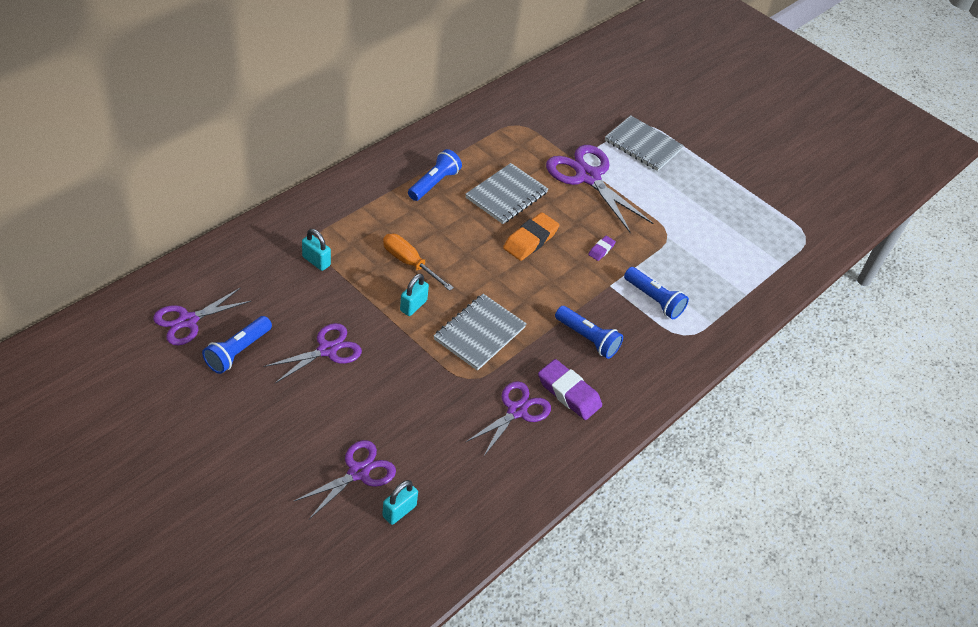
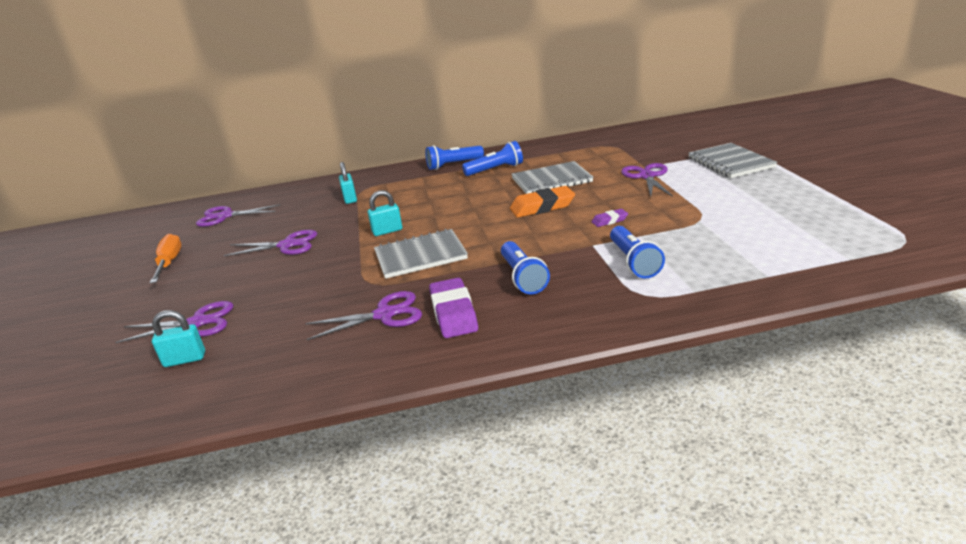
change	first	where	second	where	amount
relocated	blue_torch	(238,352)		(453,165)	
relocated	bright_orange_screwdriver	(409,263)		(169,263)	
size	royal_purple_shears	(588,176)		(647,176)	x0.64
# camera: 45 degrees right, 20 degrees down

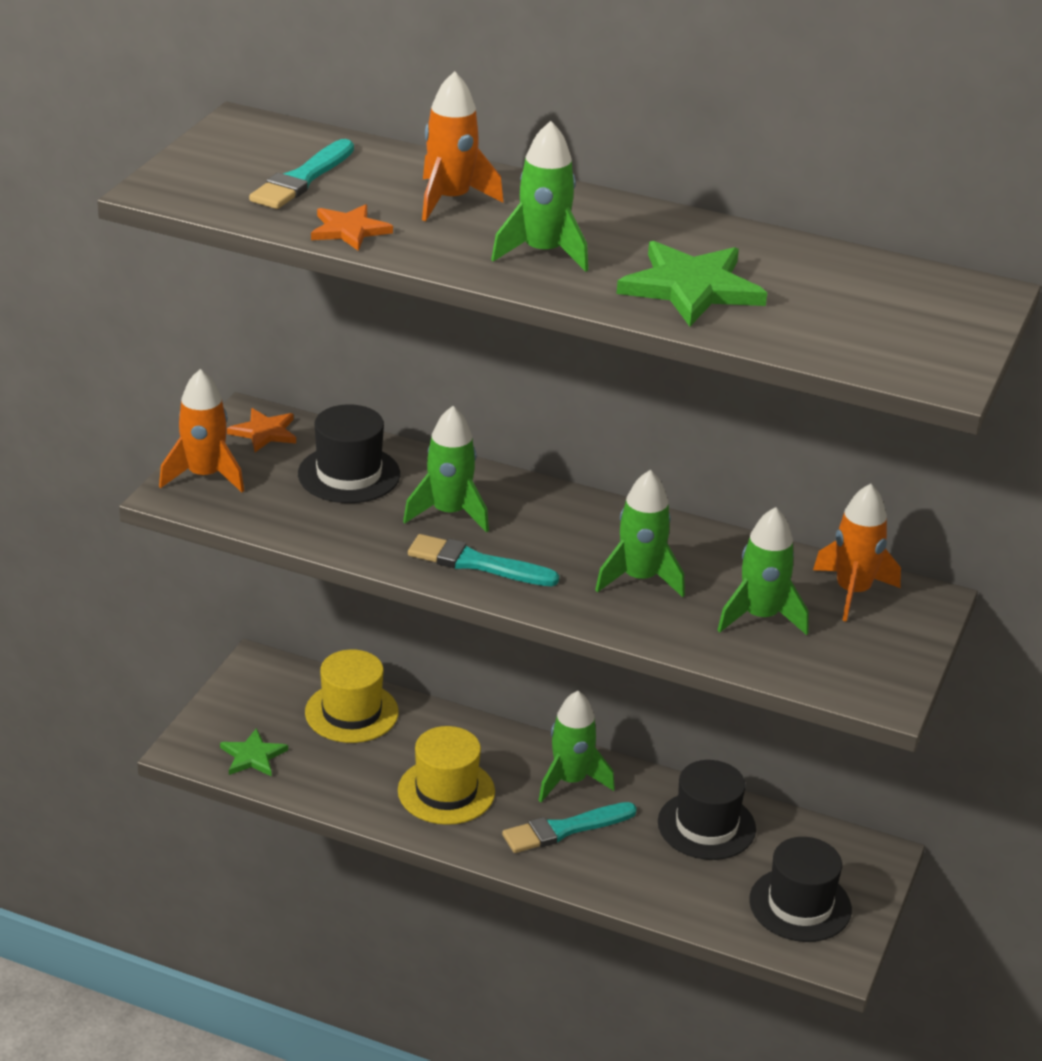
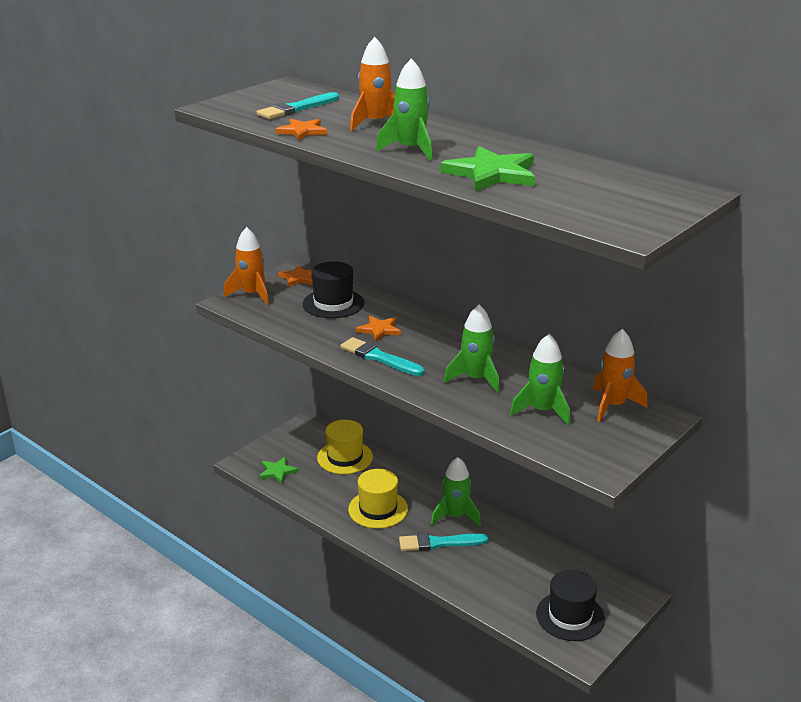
change	first	where	second	where	amount
missing	ebony_top_hat	(706,826)			
exchanged	green_toy_rocket	(449,513)	bright_orange_star_shape	(379,330)	
# camera: 20 degrees right, 5 degrees down

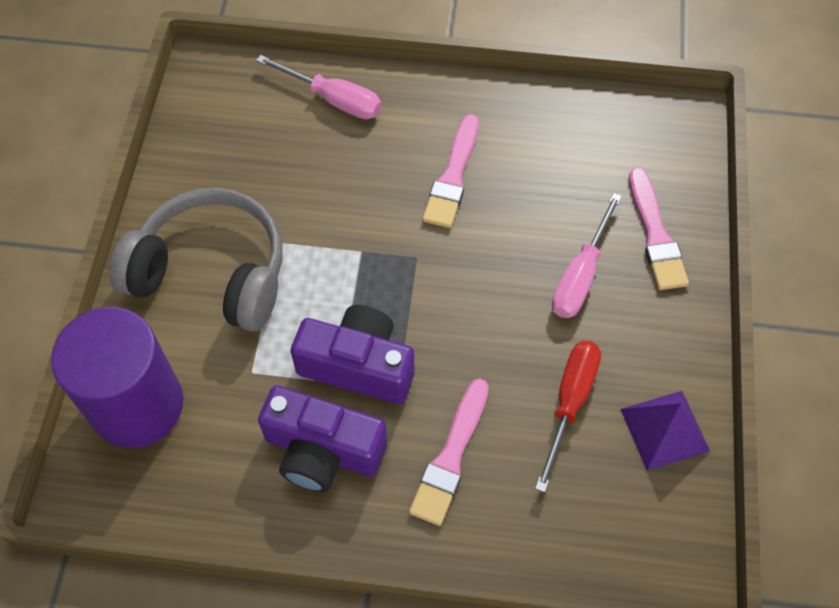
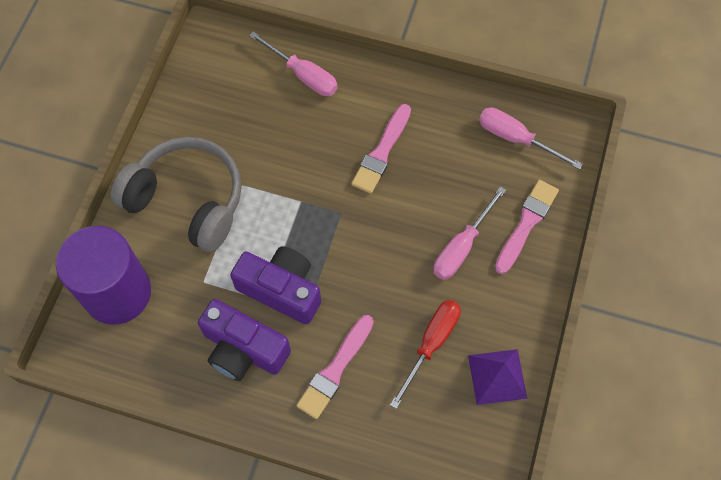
change	first	where	second	where	amount
appeared			rose-pink_screwdriver	(516,139)	
spun	rose-pink_paint_brush	(655,235)		(526,224)	150 degrees counterclockwise
# camera: 10 degrees right, 5 degrees up

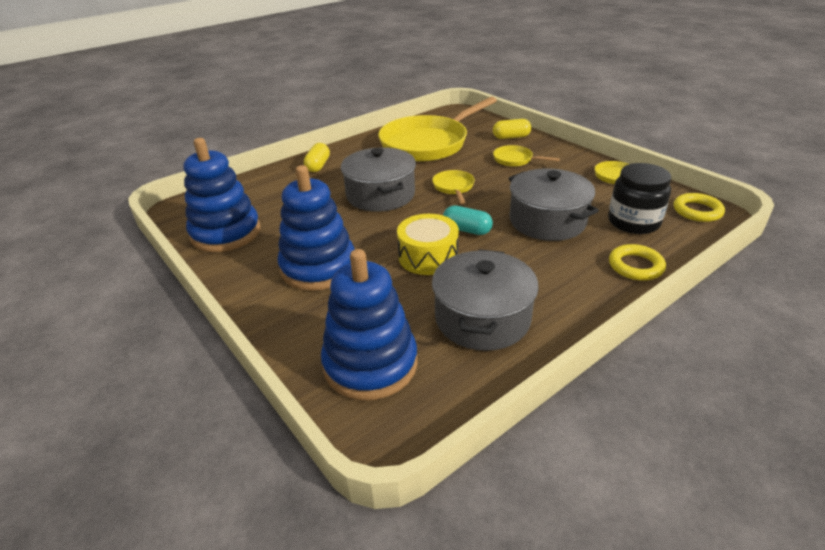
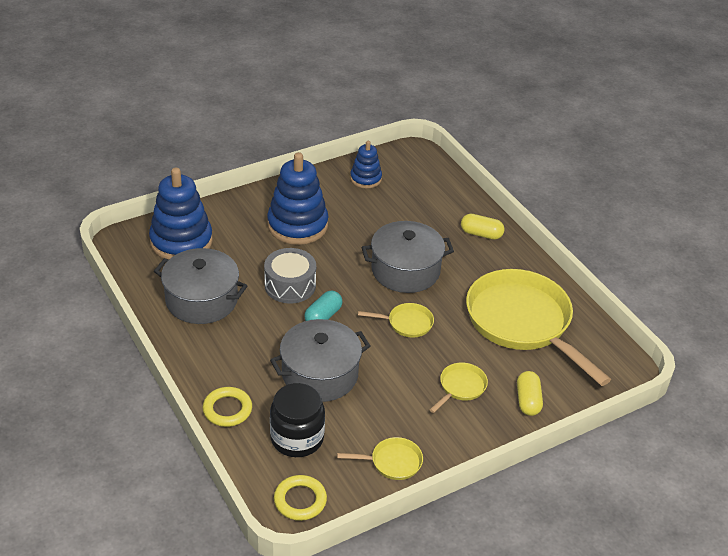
change	first	where	second	where	amount
colour	yellow_snare_drum	(428,256)	ash-grey_snare_drum	(290,285)	
size	blue_stacking_rings	(226,233)		(365,179)	x0.55
# camera: 95 degrees right, 5 degrees up

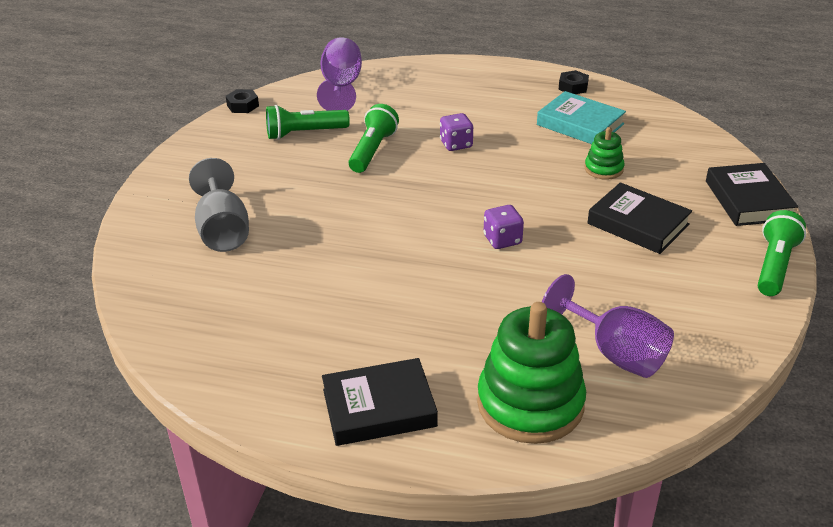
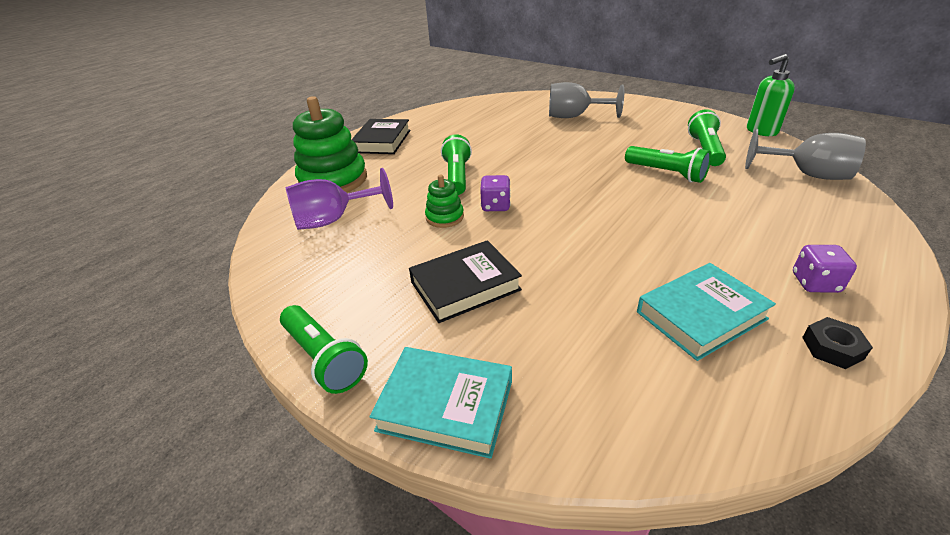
change	first	where	second	where	amount
appeared			green_torch	(457,176)	
relocated	royal_purple_game_die	(456,144)		(815,283)	
relocated	green_stacking_rings	(603,169)		(445,217)	
exchanged	ebony_nut	(243,105)	green_soap_pump	(761,131)	
colour	royal_purple_wine_glass	(341,87)	ash-grey_wine_glass	(806,174)	
colour	ebony_book	(748,200)	aqua_book	(445,405)	
# camera: 115 degrees right, 0 degrees up

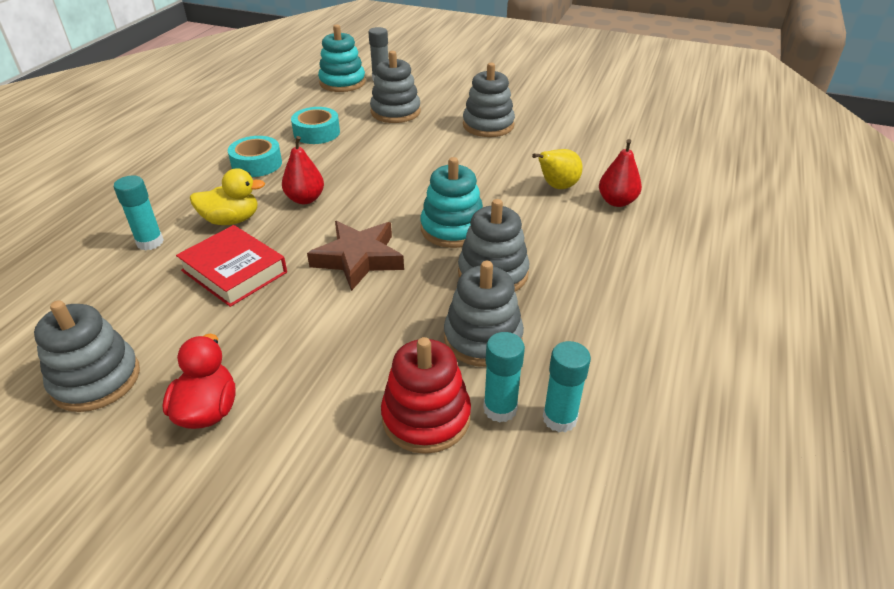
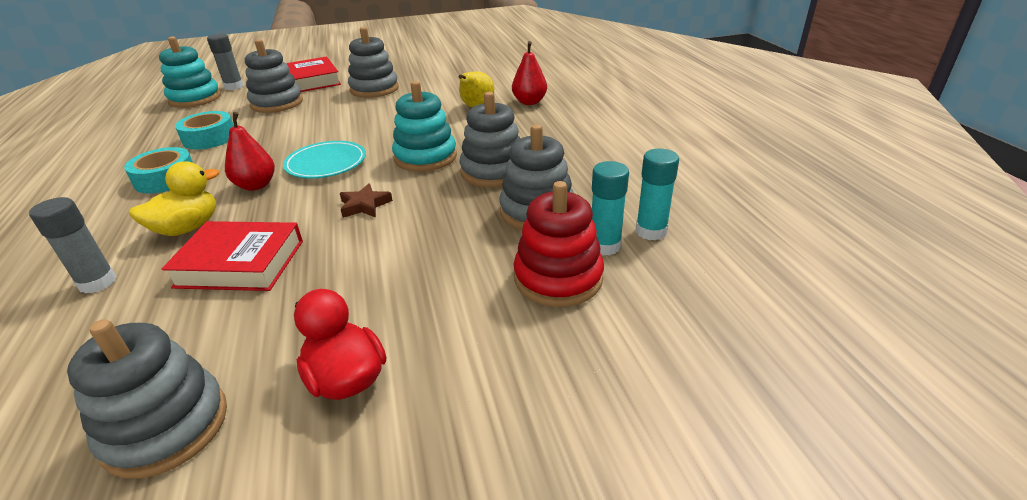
change	first	where	second	where	amount
appeared			aqua_plate	(326,164)	
appeared			crimson_book	(312,80)	
colour	aqua_glue_stick	(150,242)	ash-grey_glue_stick	(97,282)	
size	brown_star_shape	(358,259)		(364,205)	x0.53
# camera: 35 degrees left, 5 degrees down

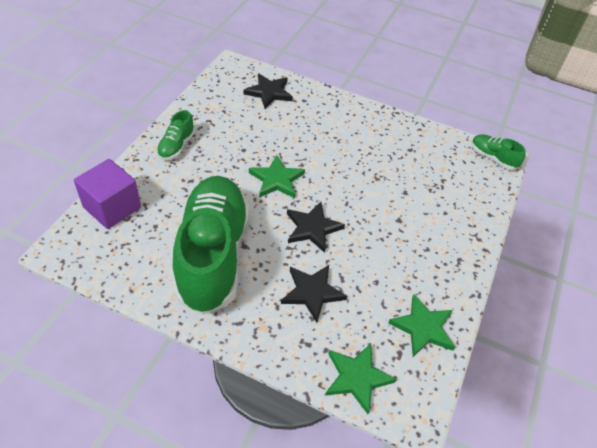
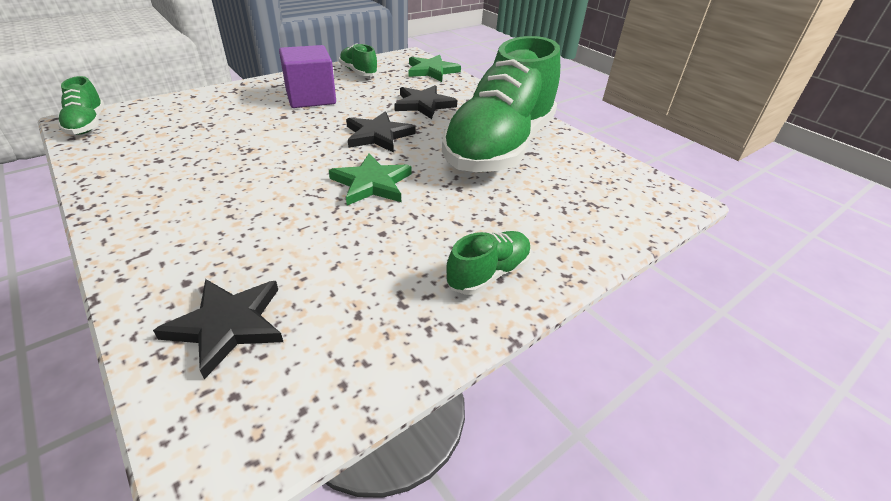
change	first	where	second	where	amount
relocated	royal_purple_cube	(112,207)		(311,98)	
exchanged	green_star_shape	(423,327)	green_sneaker	(358,72)	
# camera: 150 degrees left, 10 degrees down

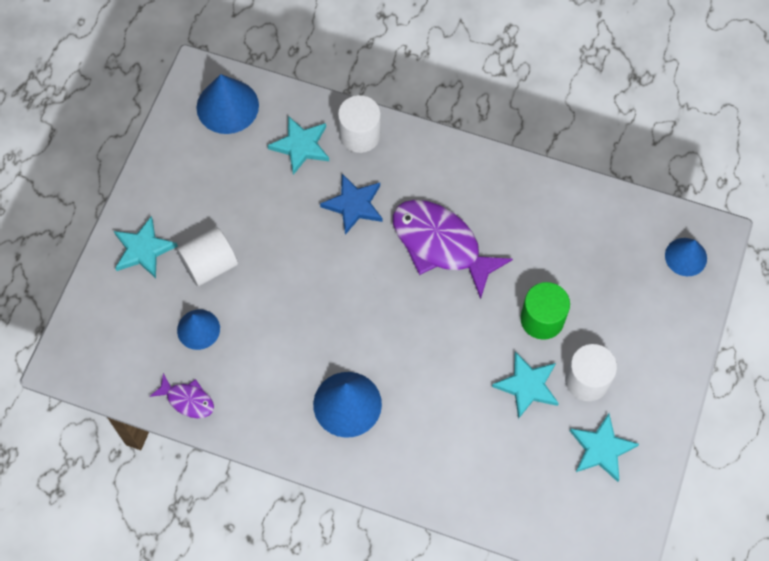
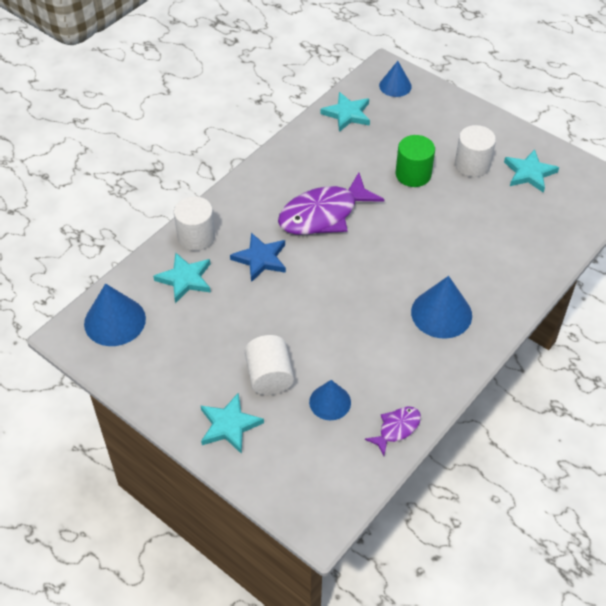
change	first	where	second	where	amount
relocated	aqua_star_shape	(527,386)		(347,114)	
# camera: 70 degrees left, 15 degrees down

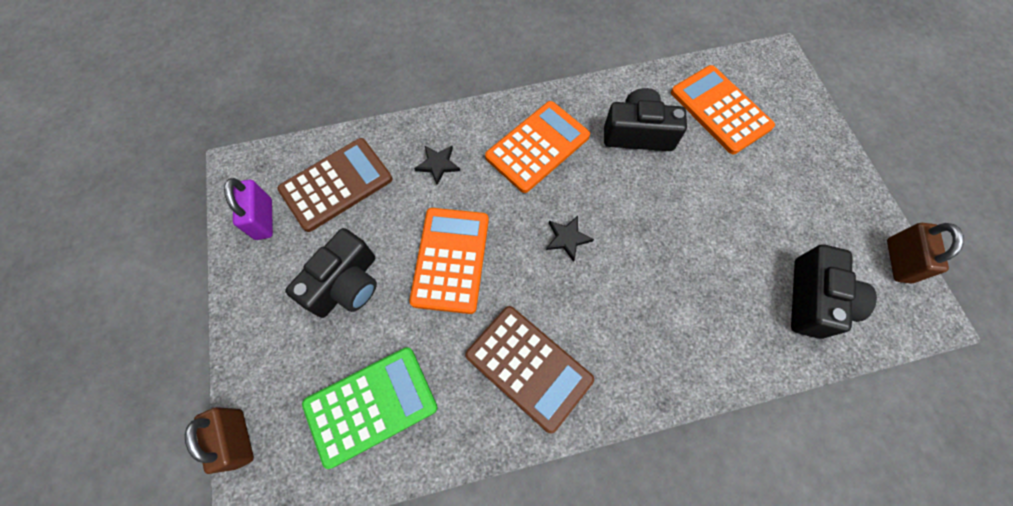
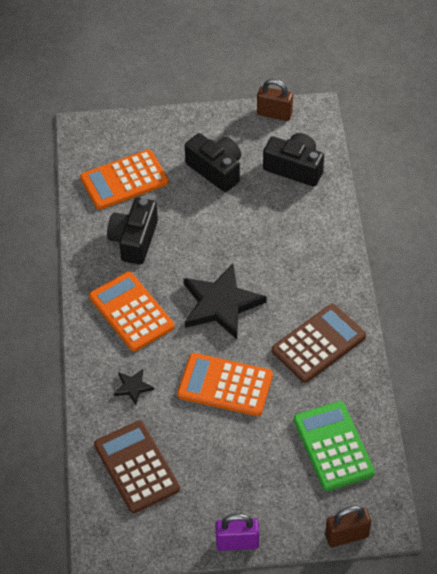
change	first	where	second	where	amount
relocated	royal_purple_padlock	(264,219)		(237,543)	
relocated	ebony_camera	(346,284)		(216,170)	
size	ebony_star_shape	(567,238)		(221,304)	x2.22
# camera: 80 degrees left, 15 degrees down

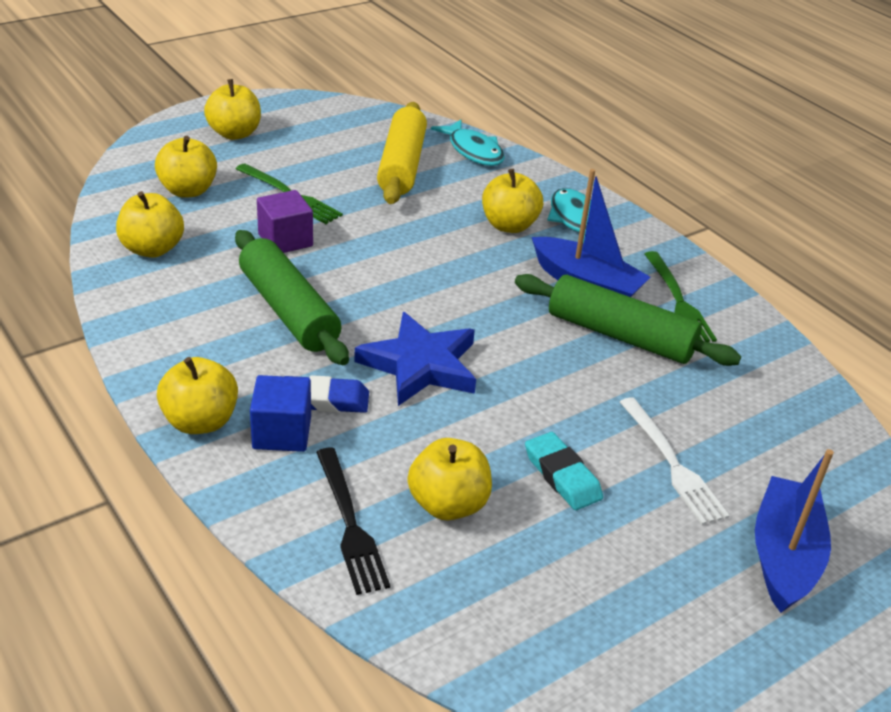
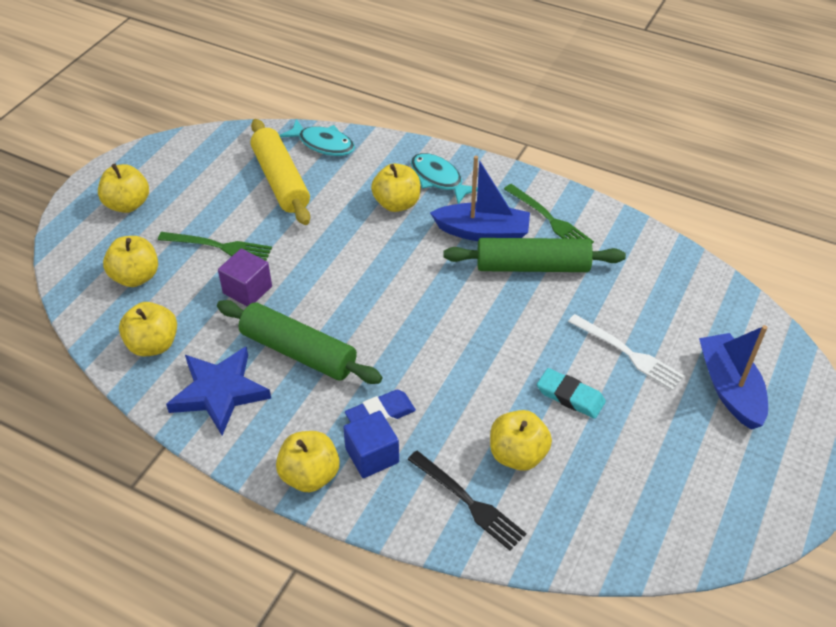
change	first	where	second	where	amount
relocated	blue_star_shape	(420,365)		(219,392)	
# camera: 25 degrees left, 10 degrees up

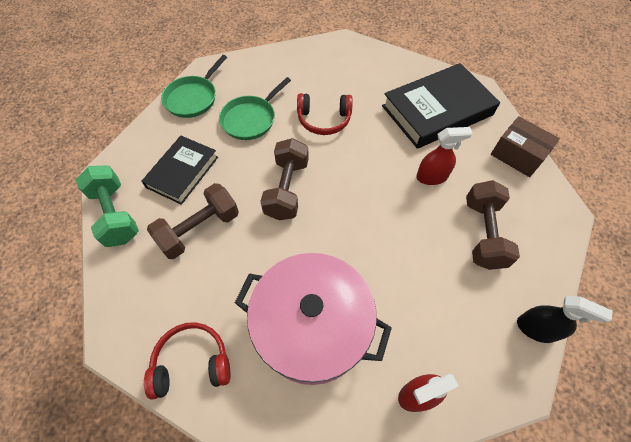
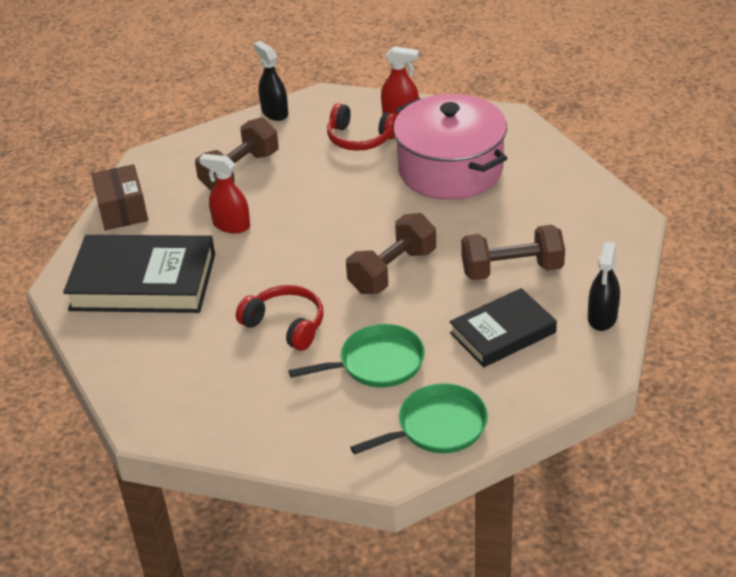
change	first	where	second	where	amount
relocated	crimson_over-ear_headphones	(192,363)		(360,138)	
exchanged	green_hand_weight	(115,214)	ebony_sprayer	(602,317)	
# camera: 145 degrees left, 20 degrees down

